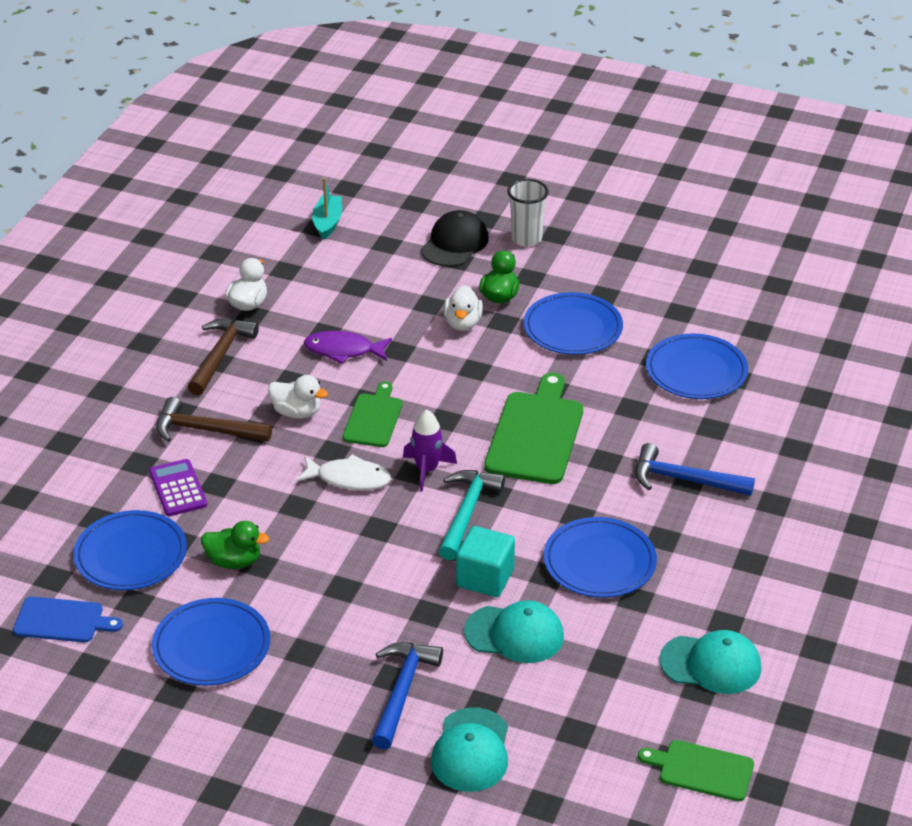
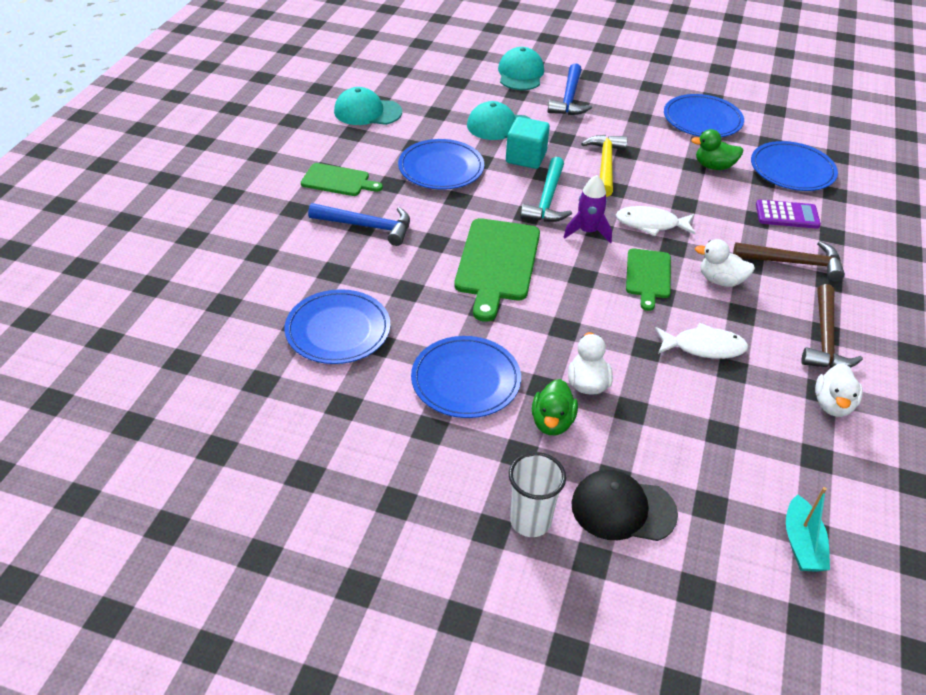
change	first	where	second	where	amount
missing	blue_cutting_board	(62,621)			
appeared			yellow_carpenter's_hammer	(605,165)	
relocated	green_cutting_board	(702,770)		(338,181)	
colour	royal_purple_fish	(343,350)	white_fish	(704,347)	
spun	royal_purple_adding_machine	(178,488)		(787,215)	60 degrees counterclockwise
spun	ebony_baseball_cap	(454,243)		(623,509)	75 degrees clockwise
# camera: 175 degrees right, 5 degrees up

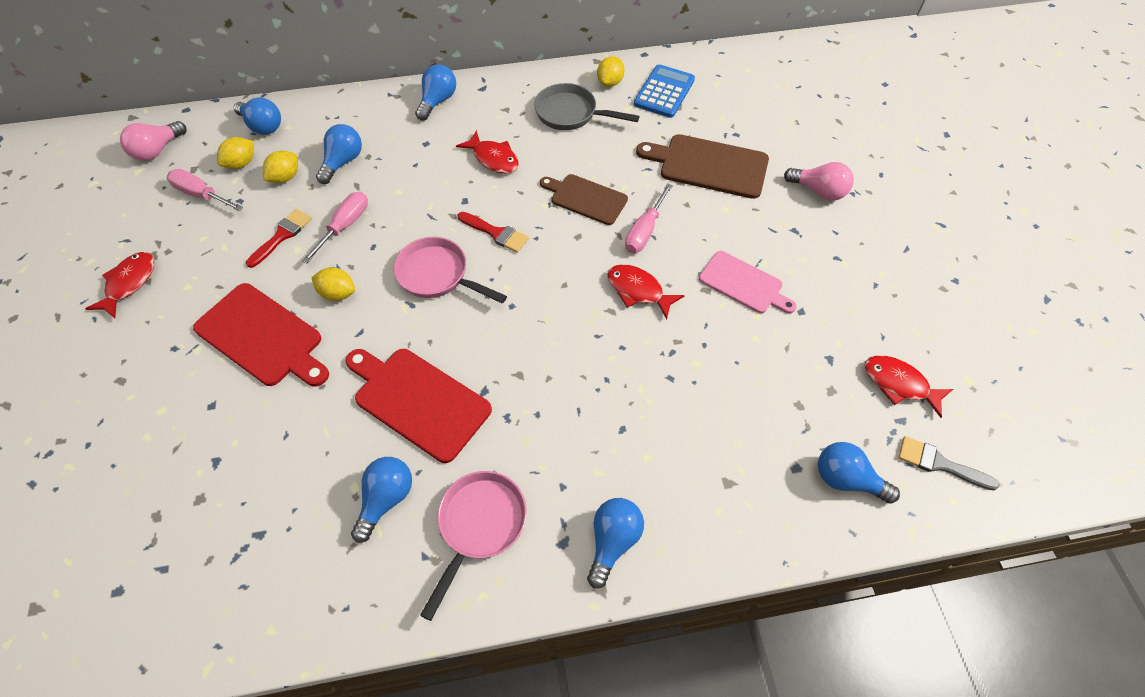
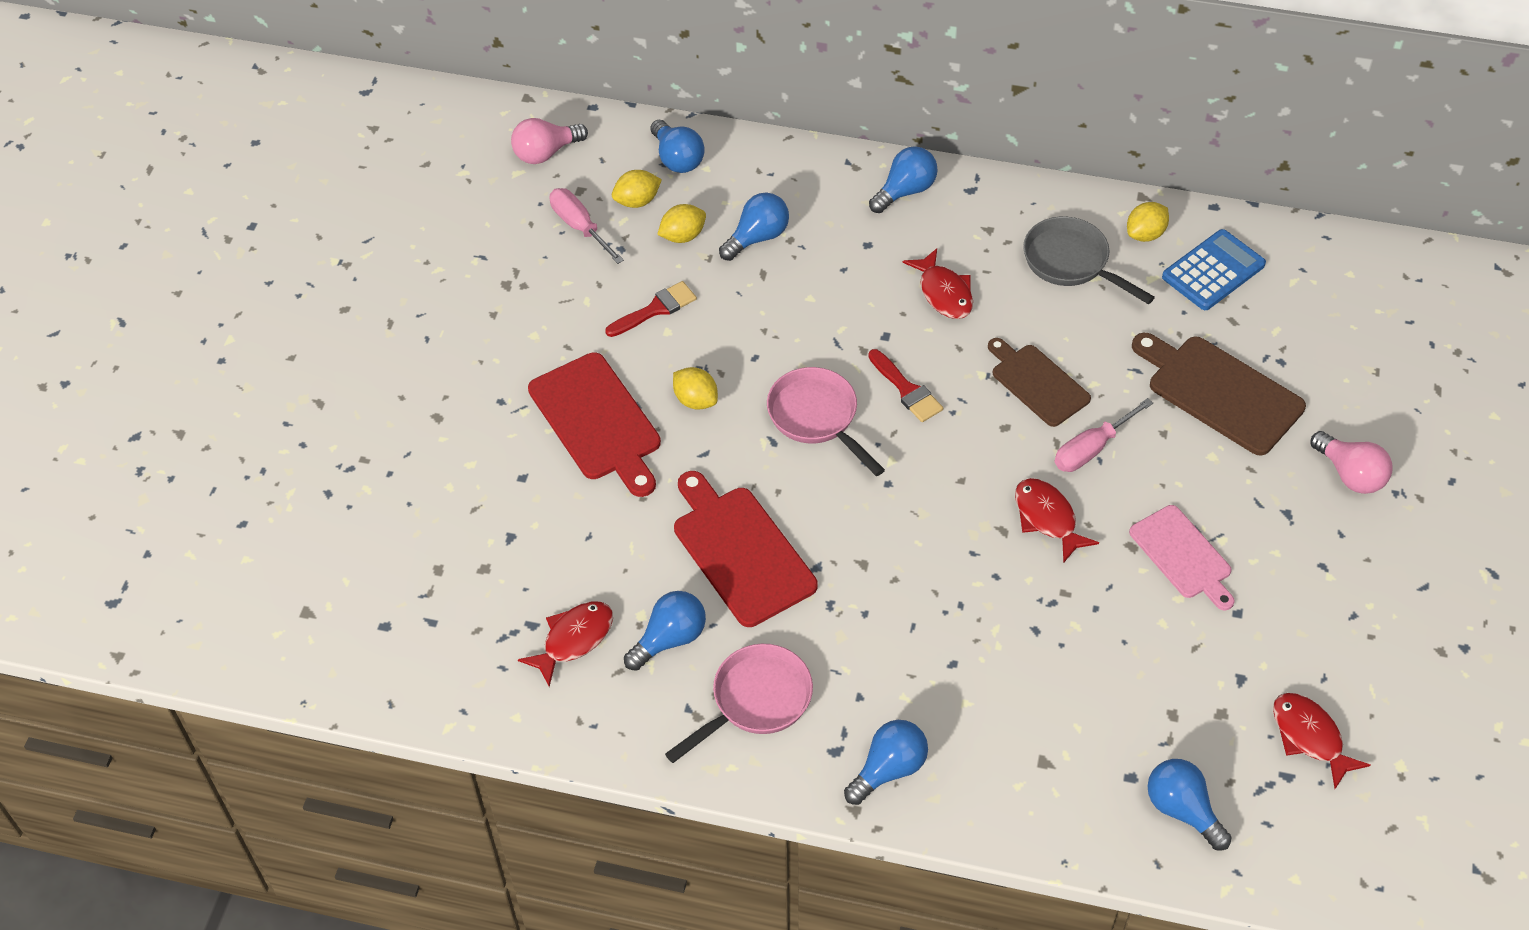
change	first	where	second	where	amount
missing	rose-pink_screwdriver	(345,226)			
missing	ash-grey_paint_brush	(939,464)			
relocated	crimson_fish	(129,283)		(574,640)	
# camera: 25 degrees right, 5 degrees down

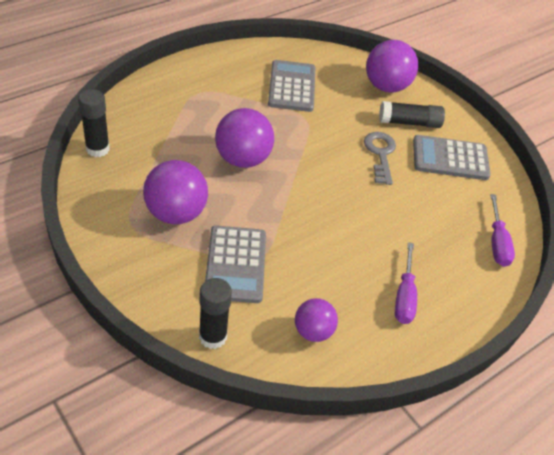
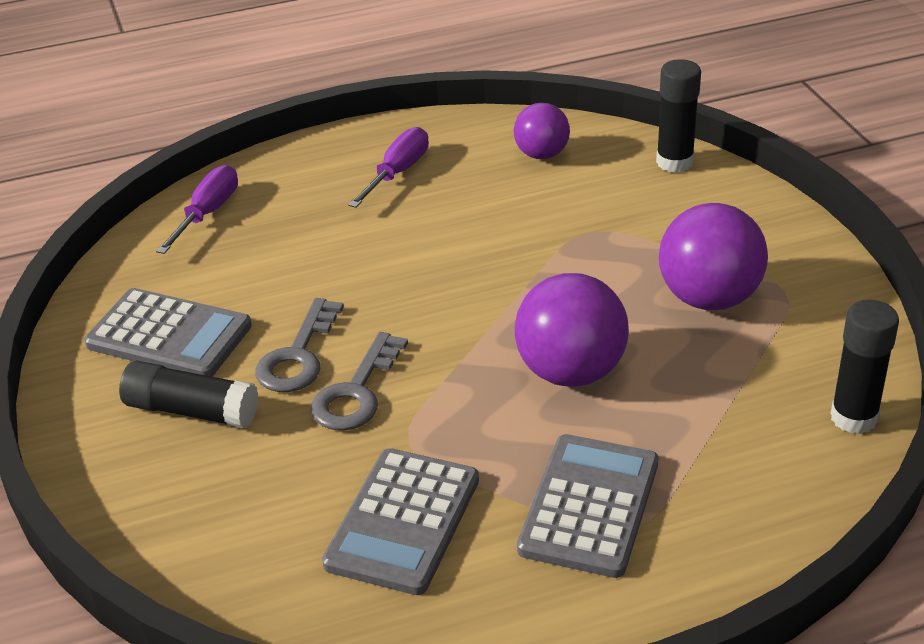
change	first	where	second	where	amount
missing	royal_purple_ball	(386,86)			
appeared			ash-grey_key	(356,392)	
relocated	ash-grey_adding_machine	(235,264)		(589,506)	
# camera: 155 degrees left, 10 degrees down

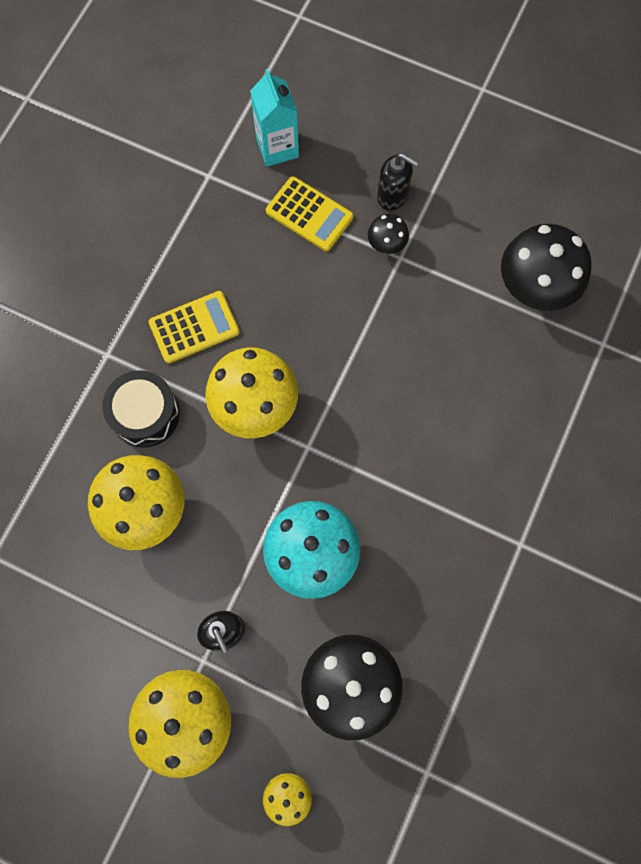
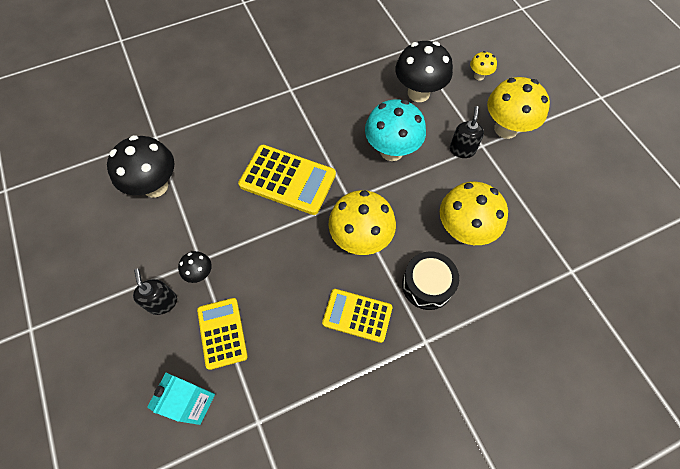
change	first	where	second	where	amount
appeared			yellow_adding_machine	(287,180)	
# camera: 140 degrees left, 10 degrees down

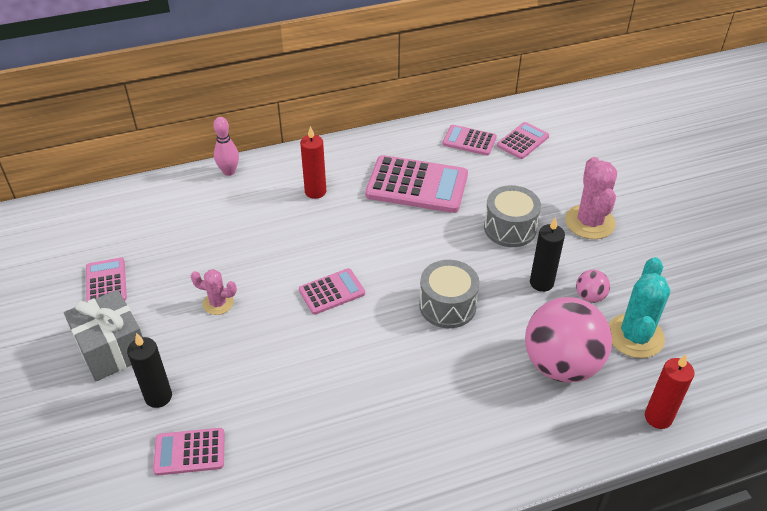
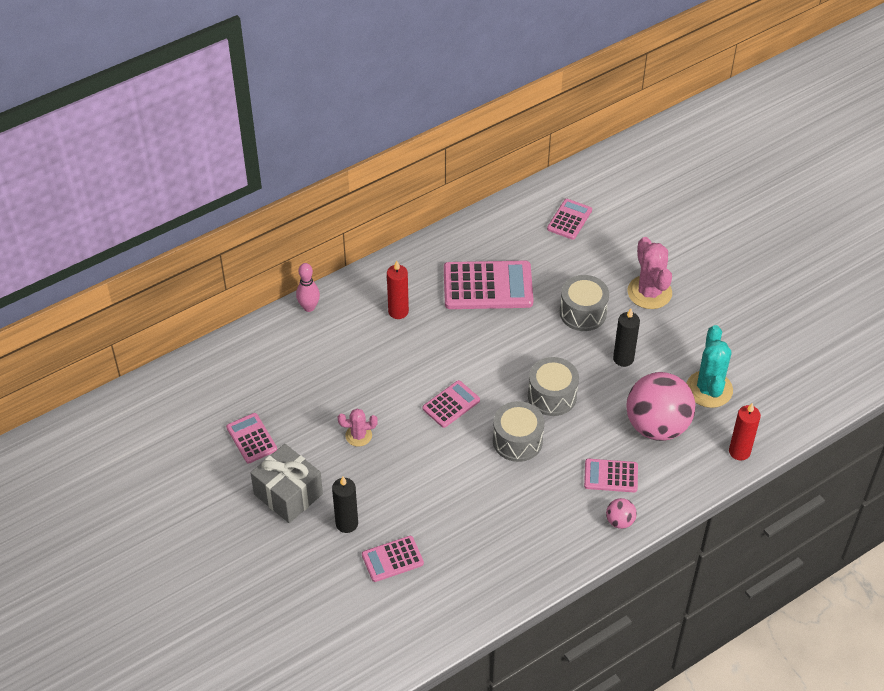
change	first	where	second	where	amount
appeared			ash-grey_snare_drum	(517,441)	
relocated	rose-pink_adding_machine	(469,141)		(611,476)	
relocated	rose-pink_ball	(590,296)		(619,521)	
# camera: 15 degrees left, 5 degrees up

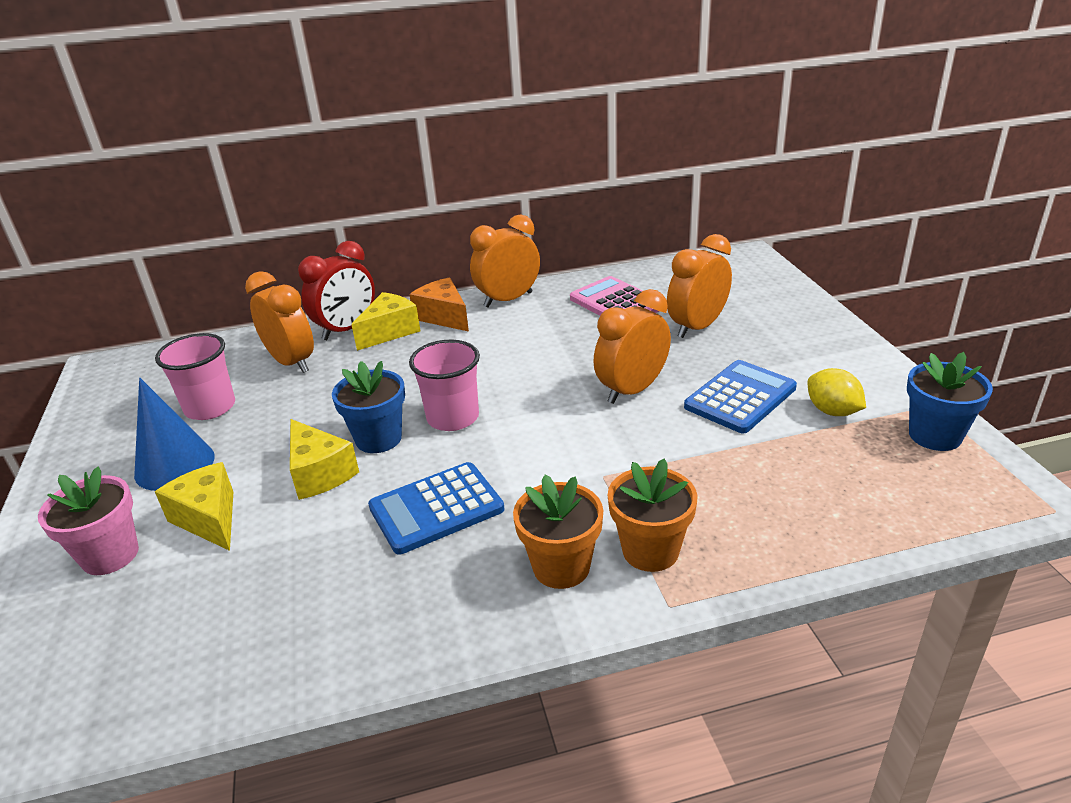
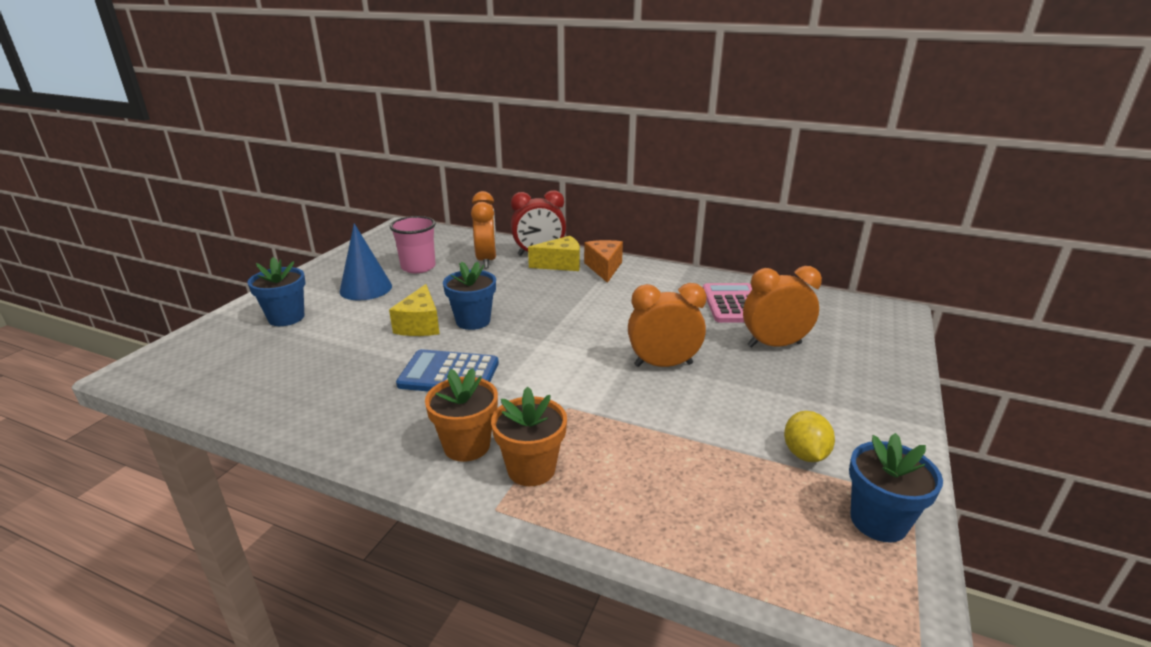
change	first	where	second	where	amount
missing	yellow_cheese_wedge	(209,518)			
missing	rose-pink_beaker	(453,418)			
missing	bright_orange_clock	(508,300)			
missing	blue_adding_machine	(740,397)			
colour	rose-pink_plant_pot	(110,555)	blue_plant_pot	(286,318)	
# camera: 35 degrees right, 5 degrees down

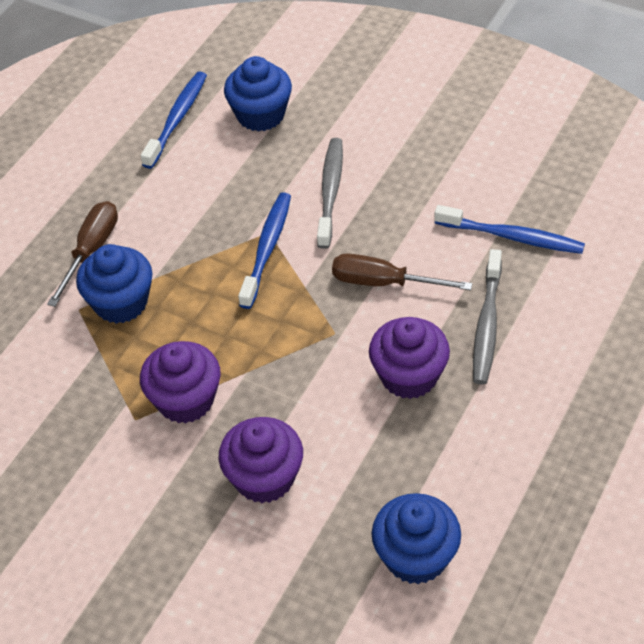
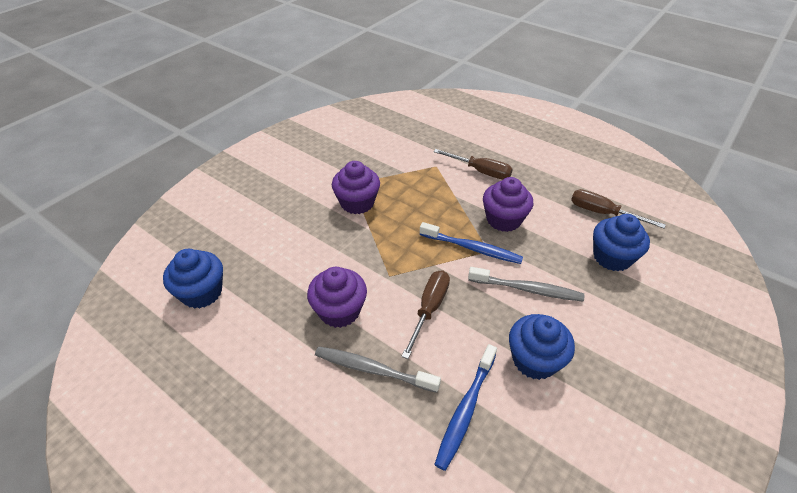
change	first	where	second	where	amount
relocated	blue_cupcake	(121,303)		(534,360)	
relocated	royal_purple_cupcake	(264,478)		(503,219)	
exchanged	blue_toothbrush	(177,119)	brown_screwdriver	(602,213)	
# camera: 95 degrees right, 5 degrees down

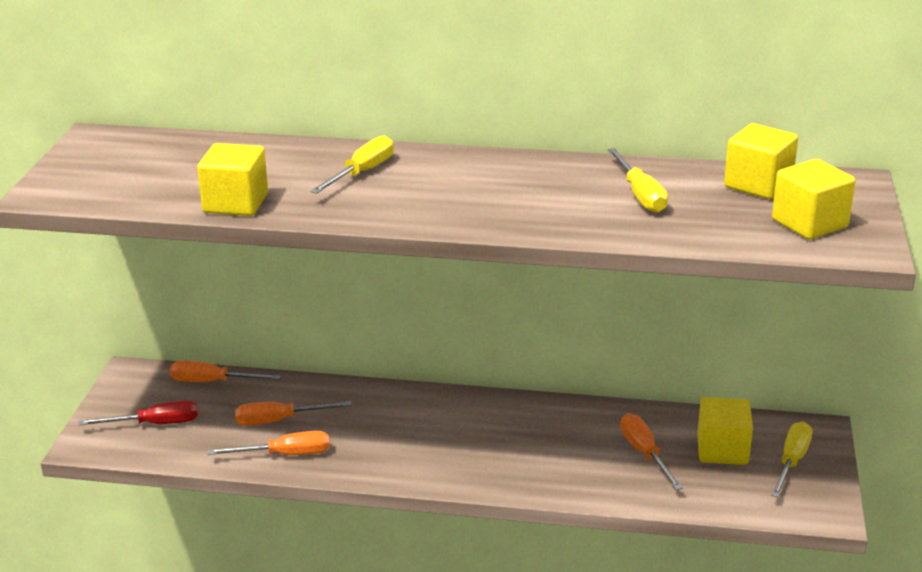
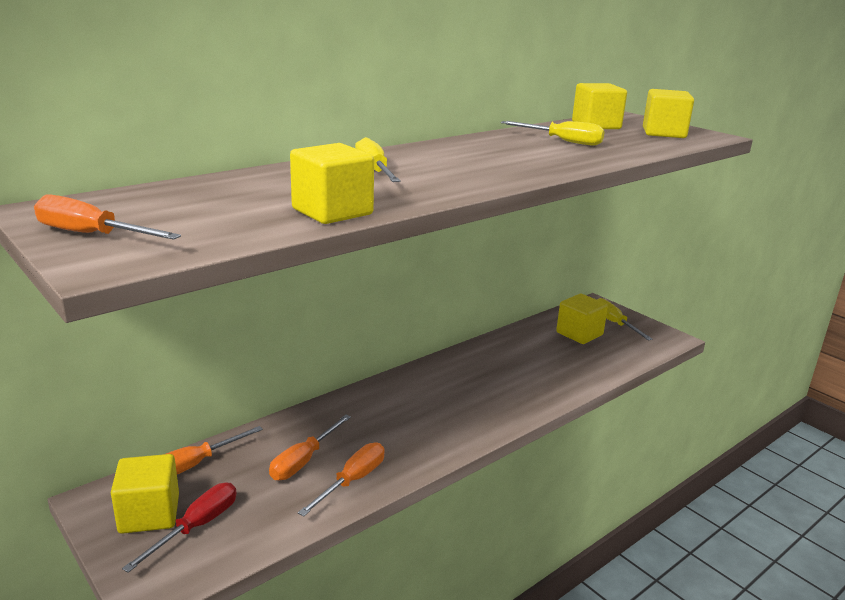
change	first	where	second	where	amount
appeared			yellow_cube	(149,514)	
relocated	bright_orange_screwdriver	(644,453)		(91,235)	
# camera: 50 degrees left, 5 degrees down

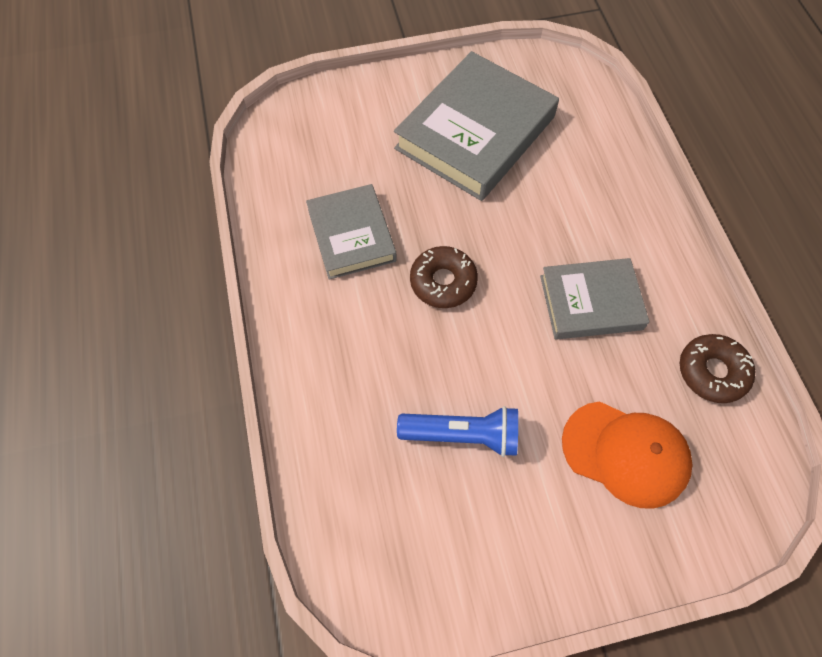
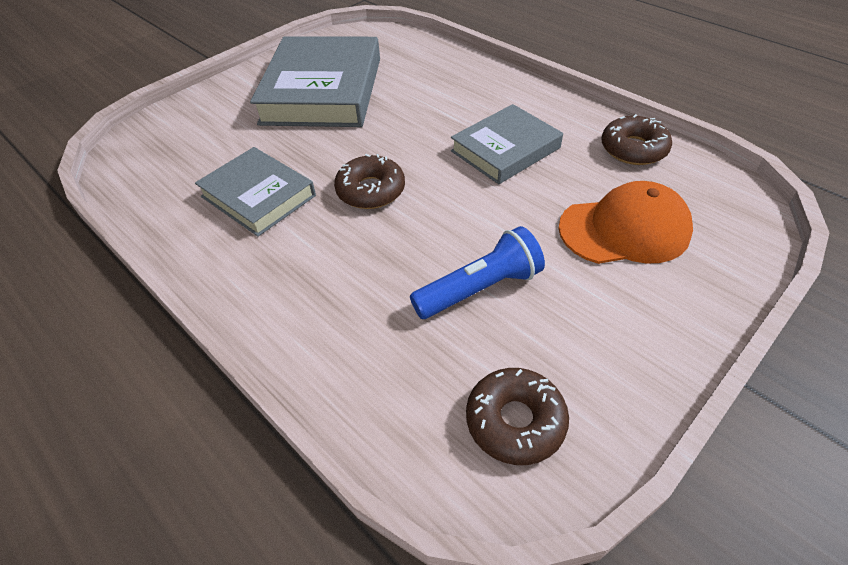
change	first	where	second	where	amount
appeared			brown_donut	(515,421)	
# camera: 30 degrees left, 15 degrees down

